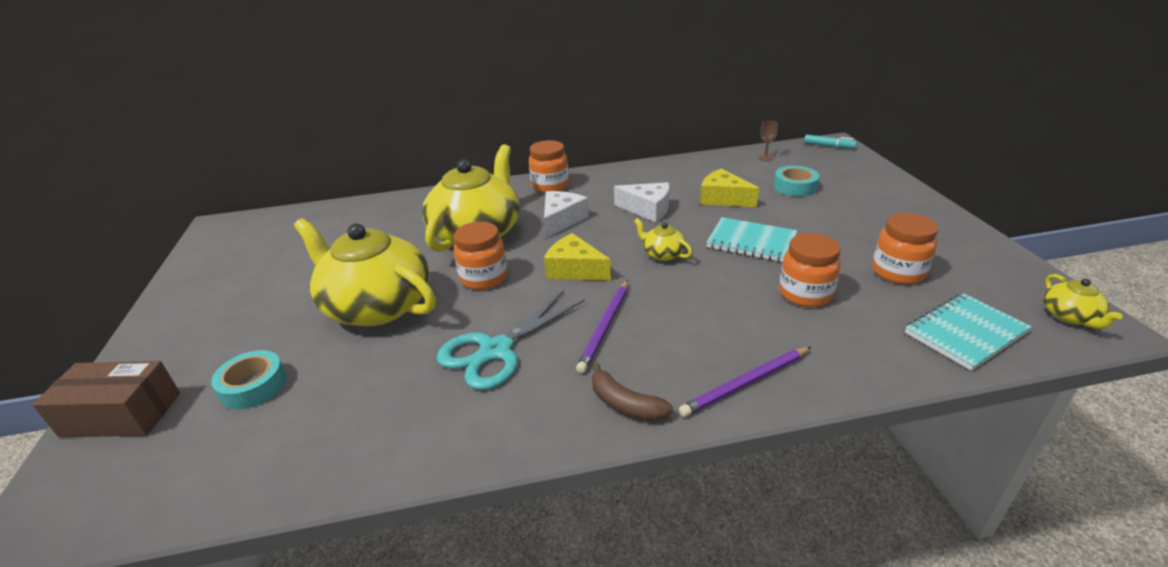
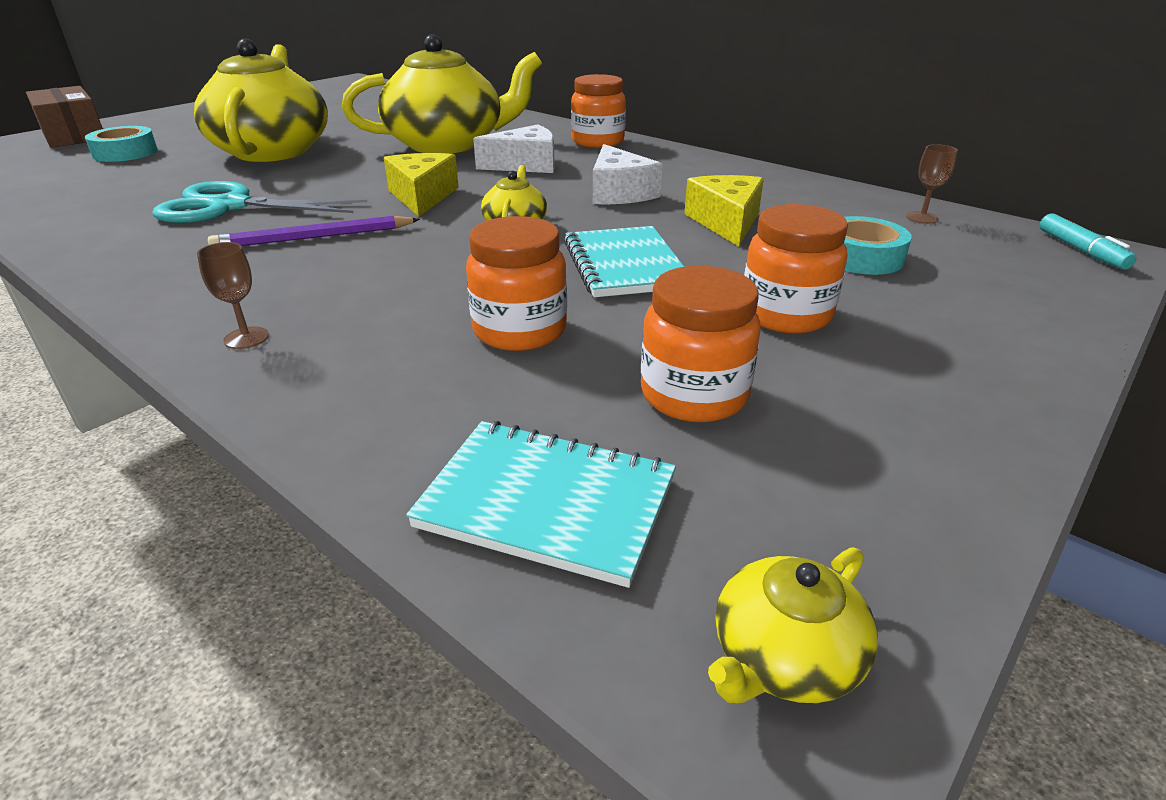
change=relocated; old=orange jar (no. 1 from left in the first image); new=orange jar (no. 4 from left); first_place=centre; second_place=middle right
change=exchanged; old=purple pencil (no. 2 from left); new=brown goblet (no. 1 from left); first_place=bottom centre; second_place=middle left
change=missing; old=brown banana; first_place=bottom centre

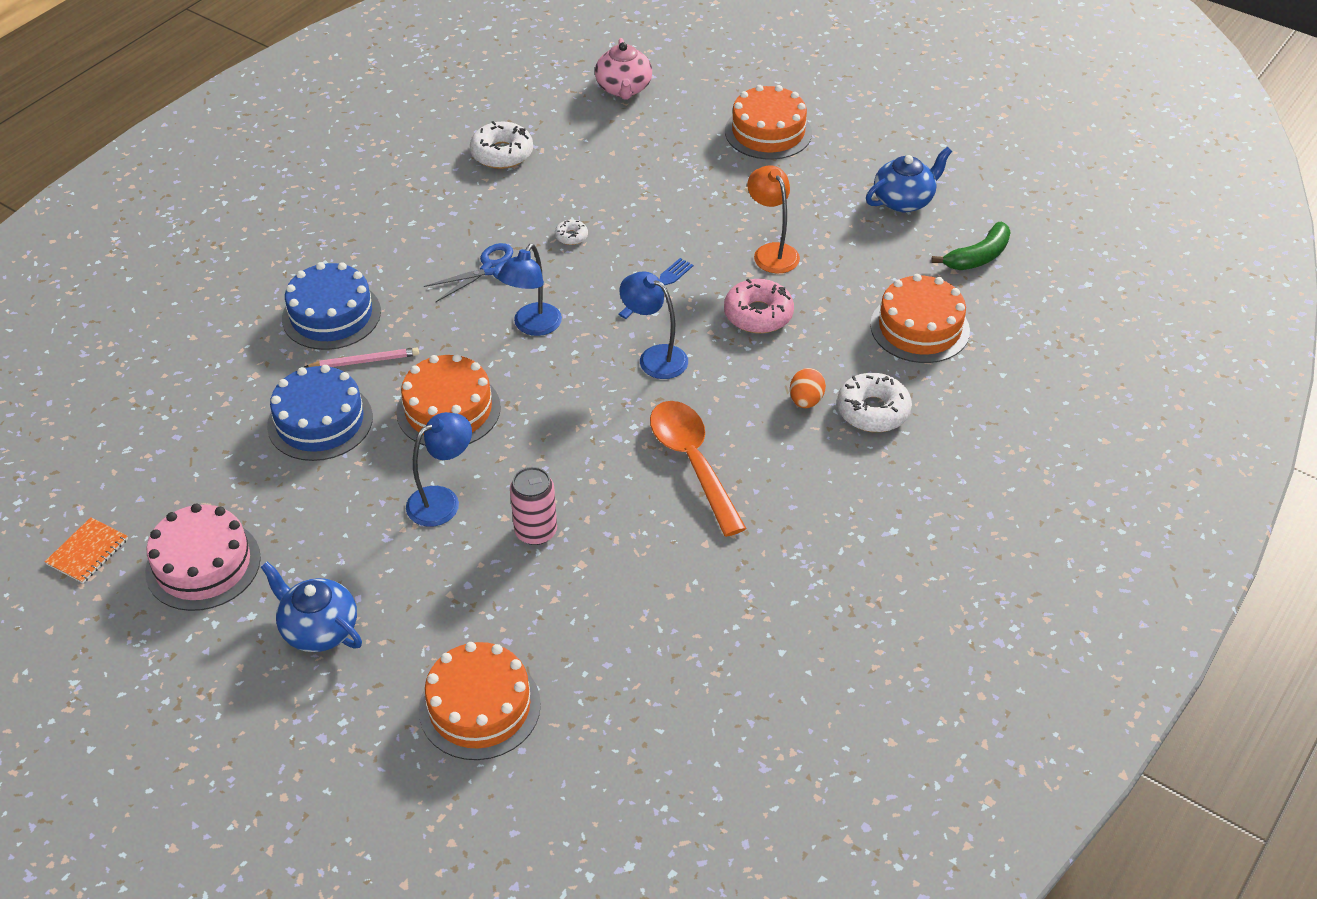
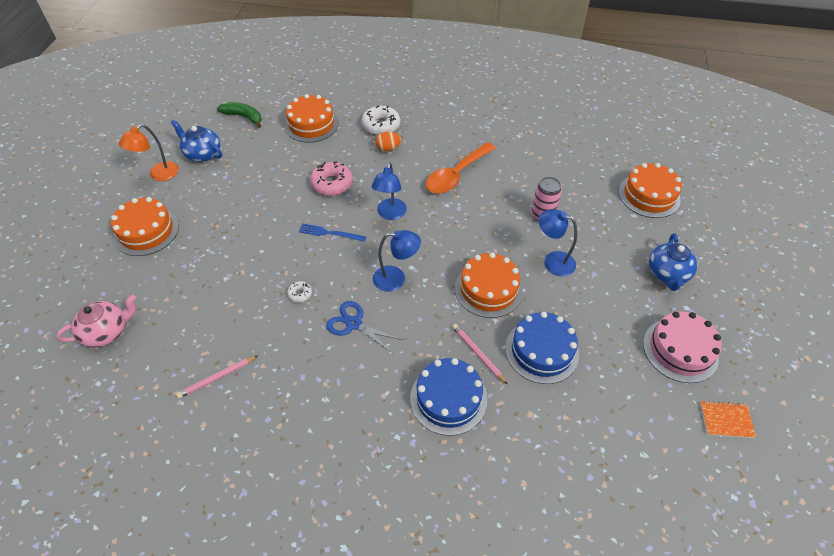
change=exchanged; old=white donut (no. 1 from left); new=pink pencil (no. 1 from left); first_place=top centre; second_place=bottom left
change=relocated; old=orange lamp; first_place=top centre; second_place=top left

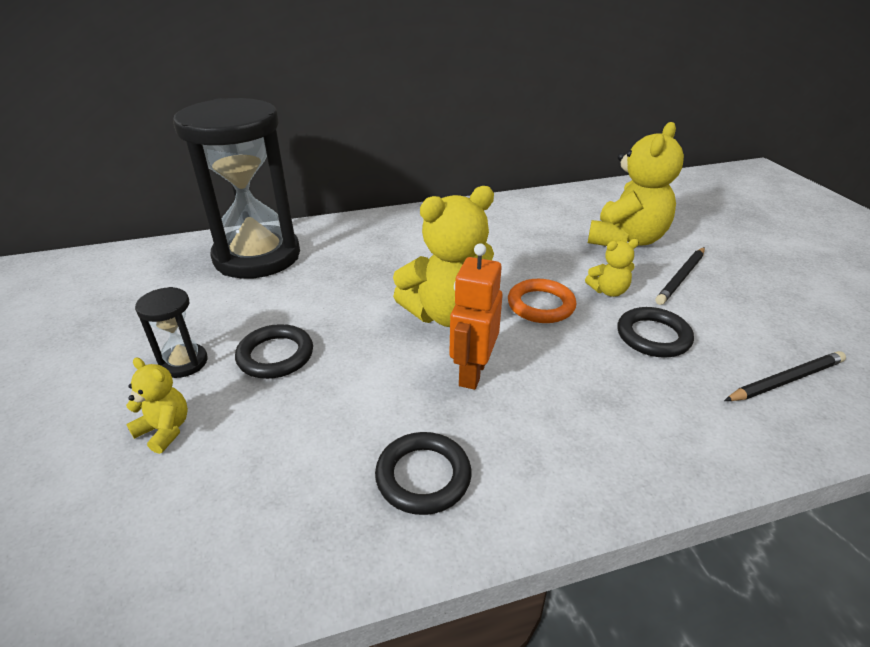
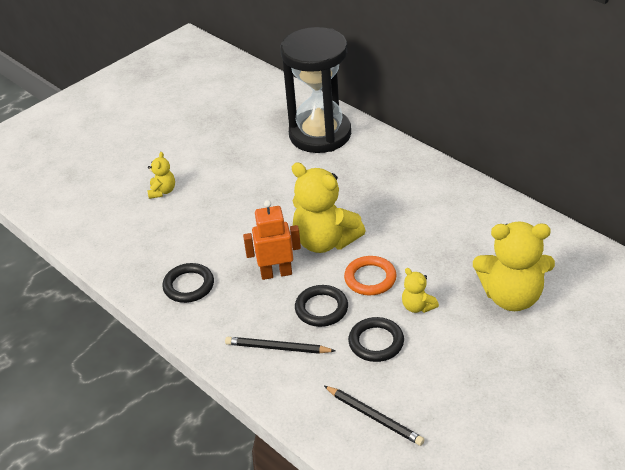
change=relocated; old=black pencil (no. 1 from left); first_place=middle right; second_place=bottom centre
change=missing; old=black hourglass (no. 1 from left); first_place=middle left
change=relocated; old=black ring (no. 1 from left in the first image); new=black ring (no. 2 from left); first_place=middle left; second_place=centre

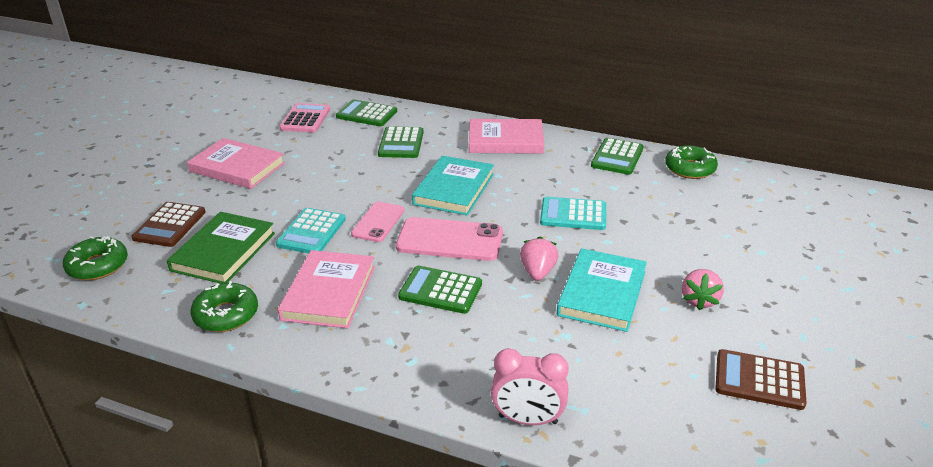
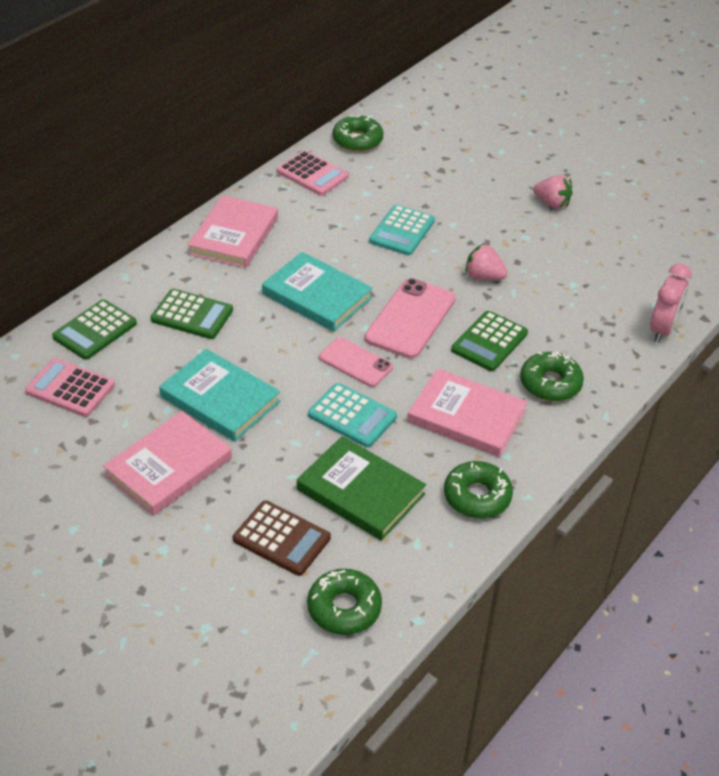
change=colour; old=green calculator (no. 4 from left); new=pink calculator (no. 2 from left); first_place=centre; second_place=top centre
change=relocated; old=turquoise book (no. 2 from left in the first image); new=turquoise book (no. 1 from left); first_place=centre; second_place=middle left
change=missing; old=brown calculator (no. 2 from left); first_place=bottom right
change=appeared; new=green donut (no. 4 from left); second_place=middle right

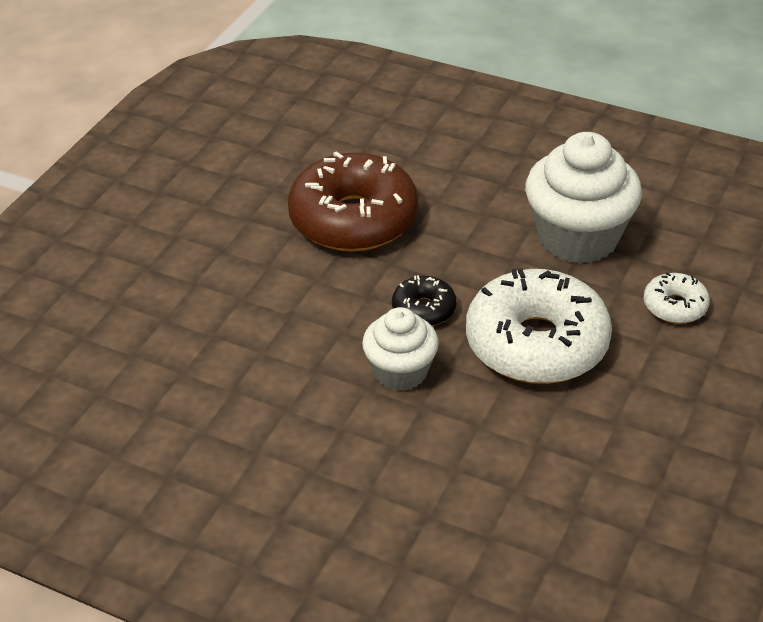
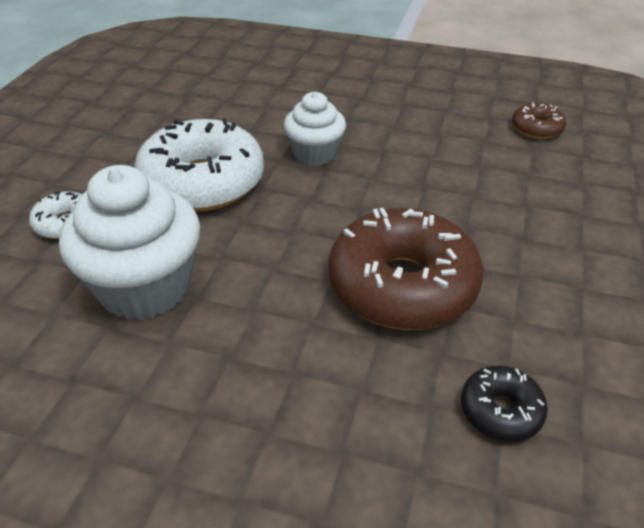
change=relocated; old=black donut; first_place=centre; second_place=bottom right
change=appeared; new=brown donut (no. 2 from left); second_place=top right

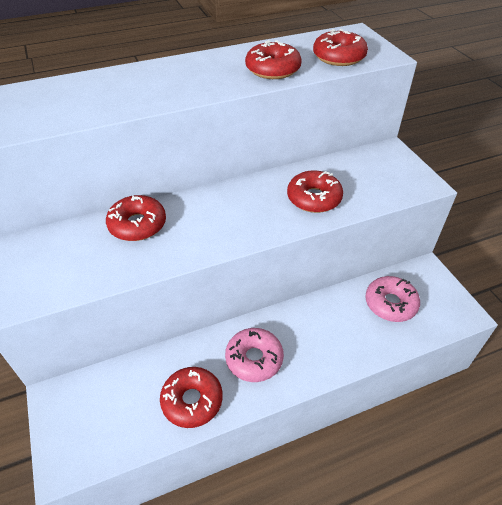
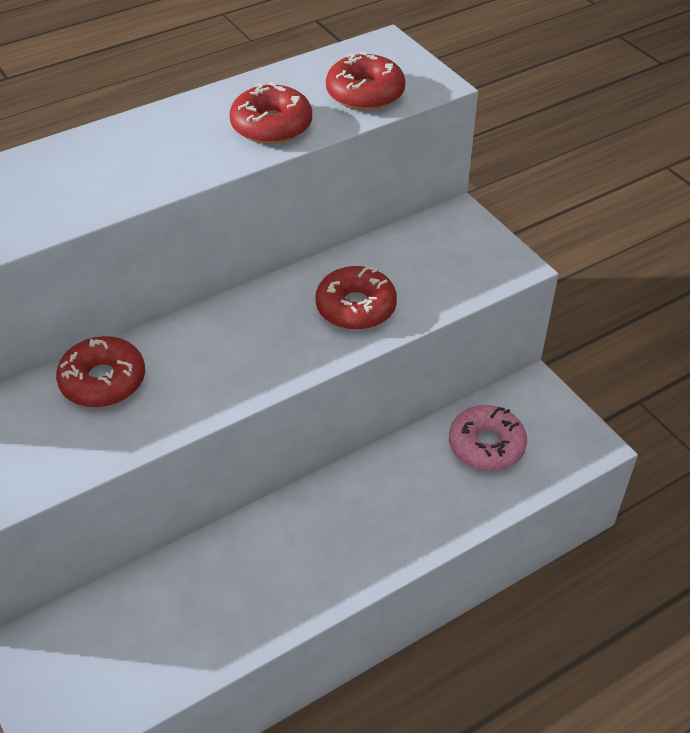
change=missing; old=pink donut (no. 1 from left); first_place=bottom centre
change=missing; old=red donut (no. 2 from left); first_place=bottom centre

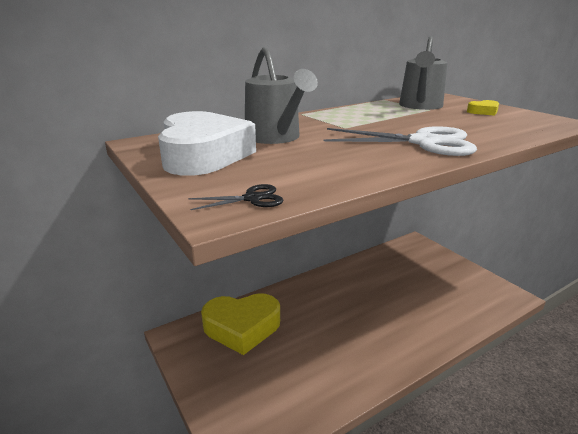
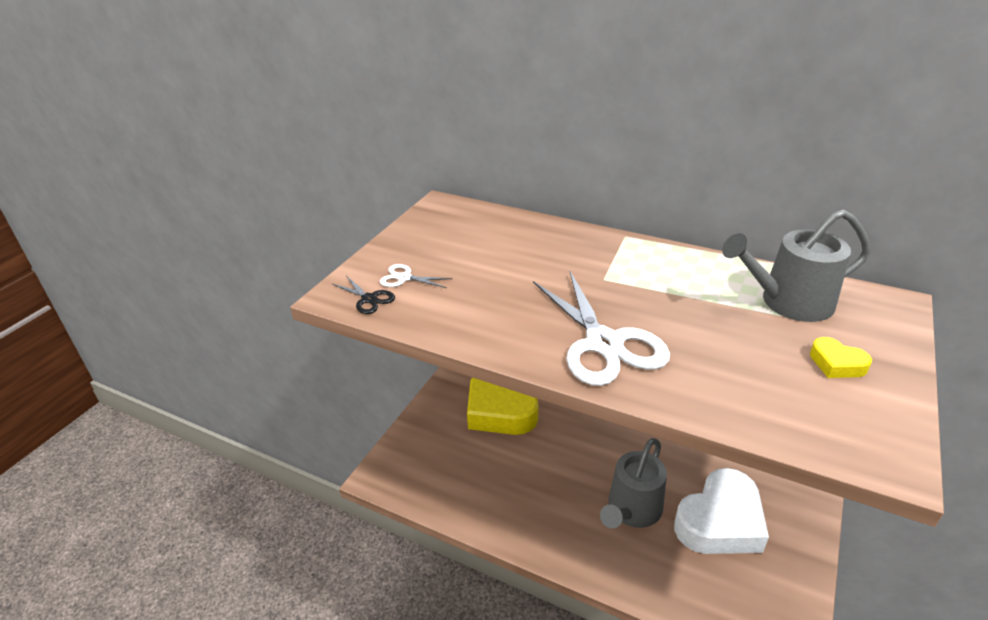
change=relocated; old=grey watering can (no. 1 from left); first_place=top centre; second_place=bottom centre
change=relocated; old=white heart; first_place=top centre; second_place=bottom right
change=appeared; new=white scissors (no. 1 from left); second_place=centre

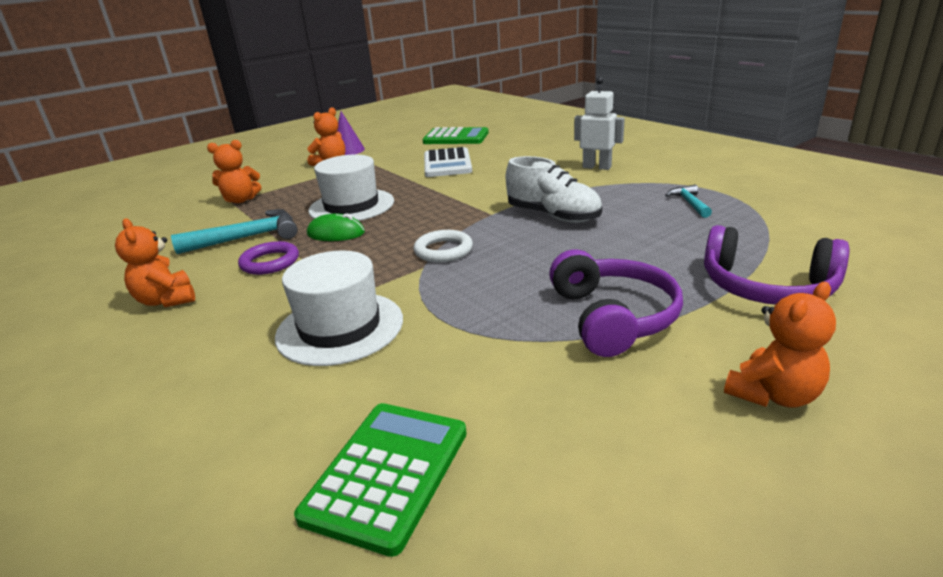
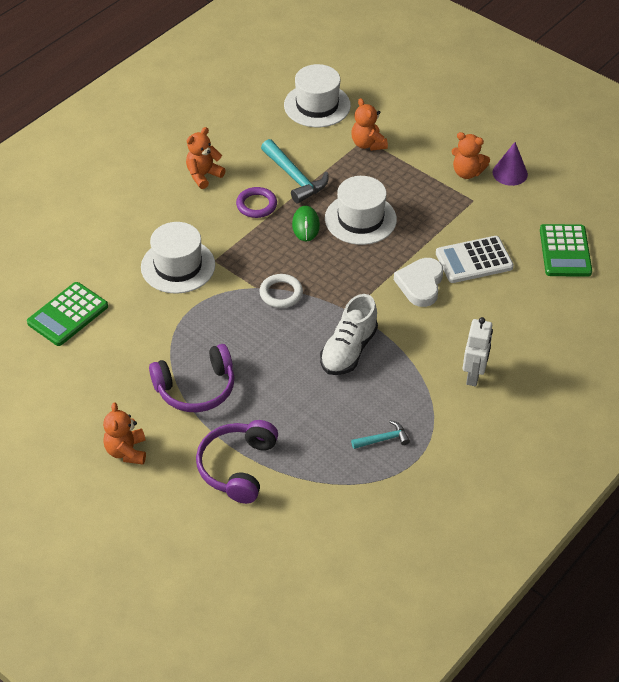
change=spun; old=orange teddy bear (no. 4 from left in the first image); first_place=middle right; second_place=middle left; degrees=45
change=spun; old=green calculator (no. 1 from left); first_place=bottom centre; second_place=middle left; degrees=120
change=appeared; new=white hat (no. 2 from left); second_place=top centre
change=appeared; new=white heart; second_place=middle right

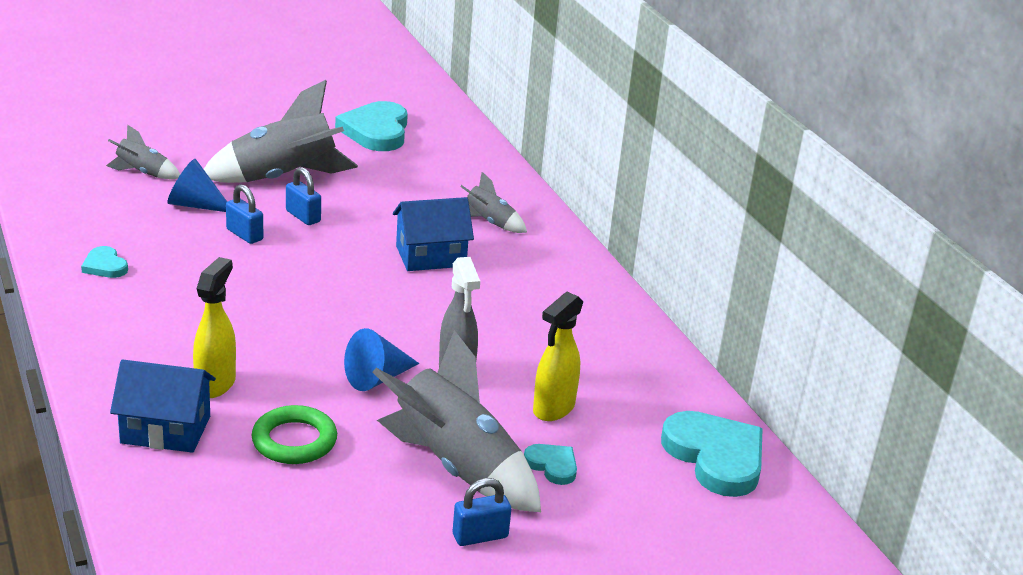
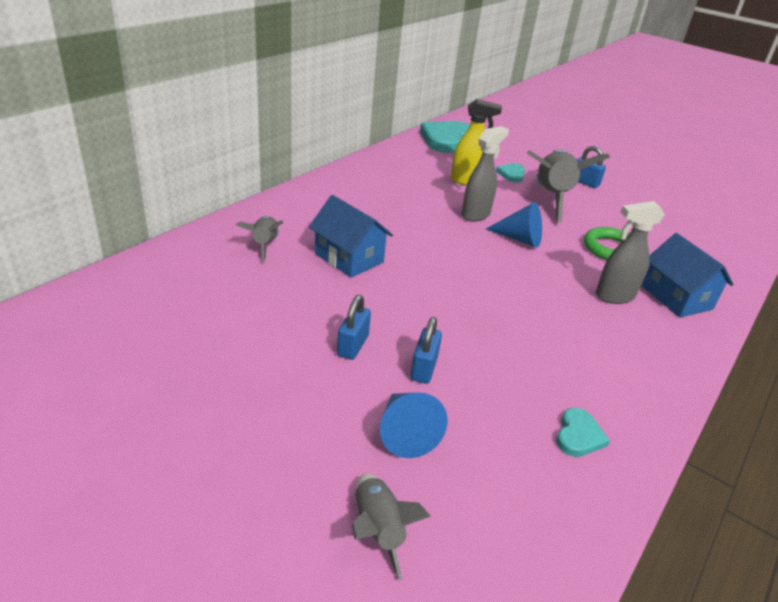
change=missing; old=grey rocket (no. 2 from left); first_place=top left
change=missing; old=turquoise heart (no. 2 from left); first_place=top centre
change=colour; old=yellow spray bottle (no. 1 from left); new=grey spray bottle (no. 2 from left); first_place=middle left; second_place=middle right

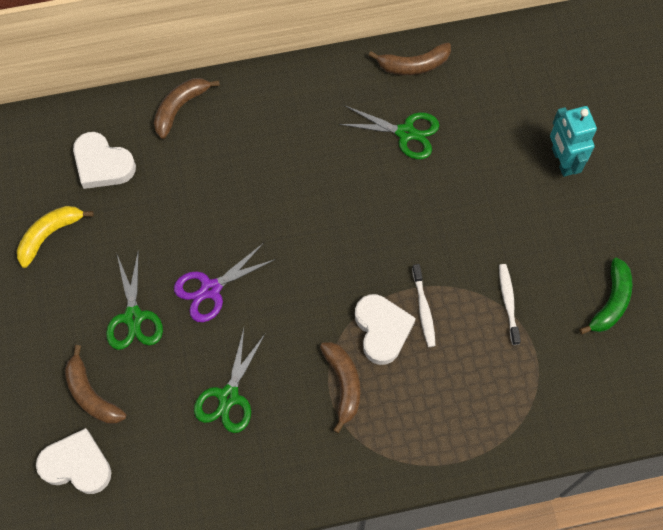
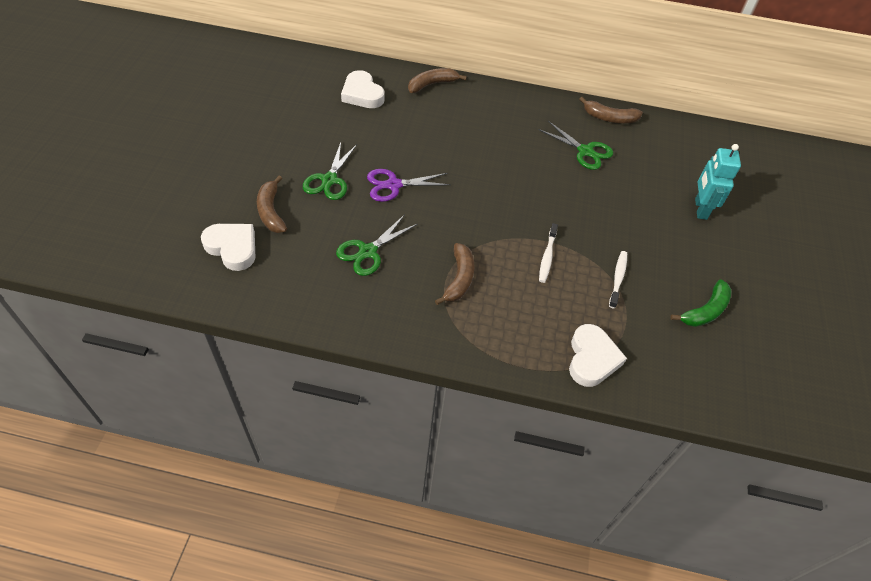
change=missing; old=yellow banana; first_place=middle left
change=relocated; old=white heart (no. 3 from left); first_place=centre; second_place=middle right

